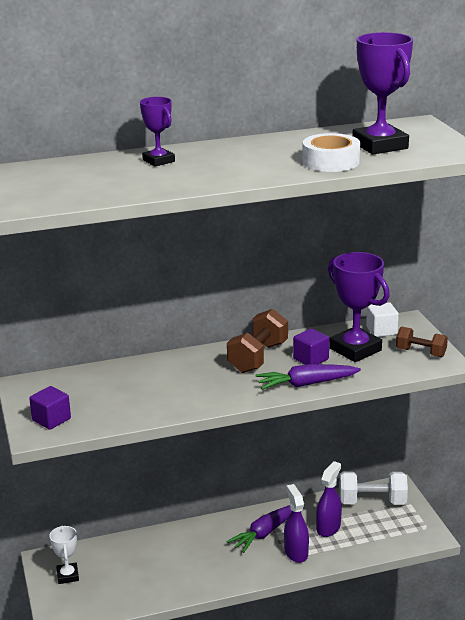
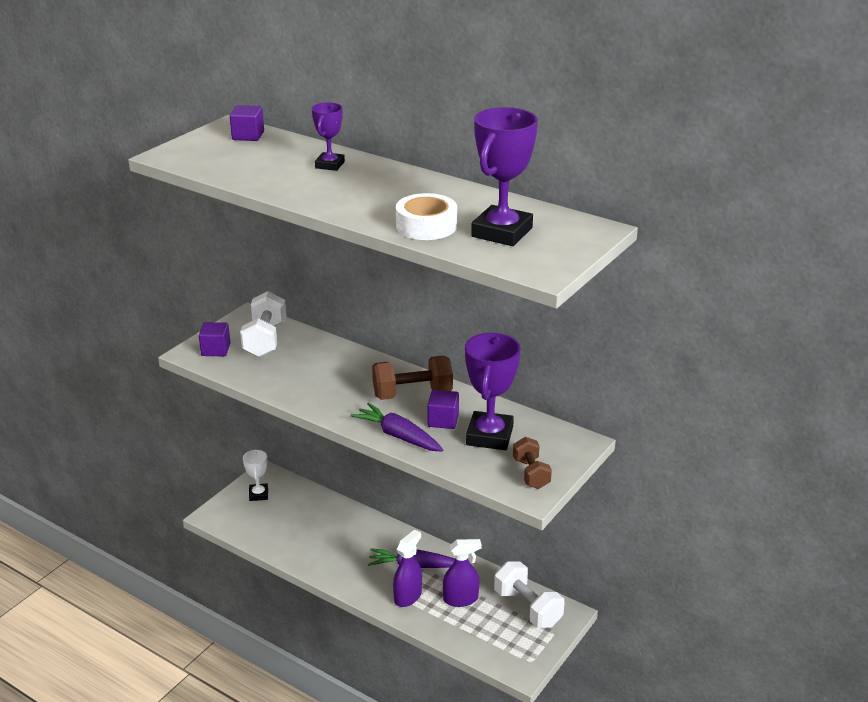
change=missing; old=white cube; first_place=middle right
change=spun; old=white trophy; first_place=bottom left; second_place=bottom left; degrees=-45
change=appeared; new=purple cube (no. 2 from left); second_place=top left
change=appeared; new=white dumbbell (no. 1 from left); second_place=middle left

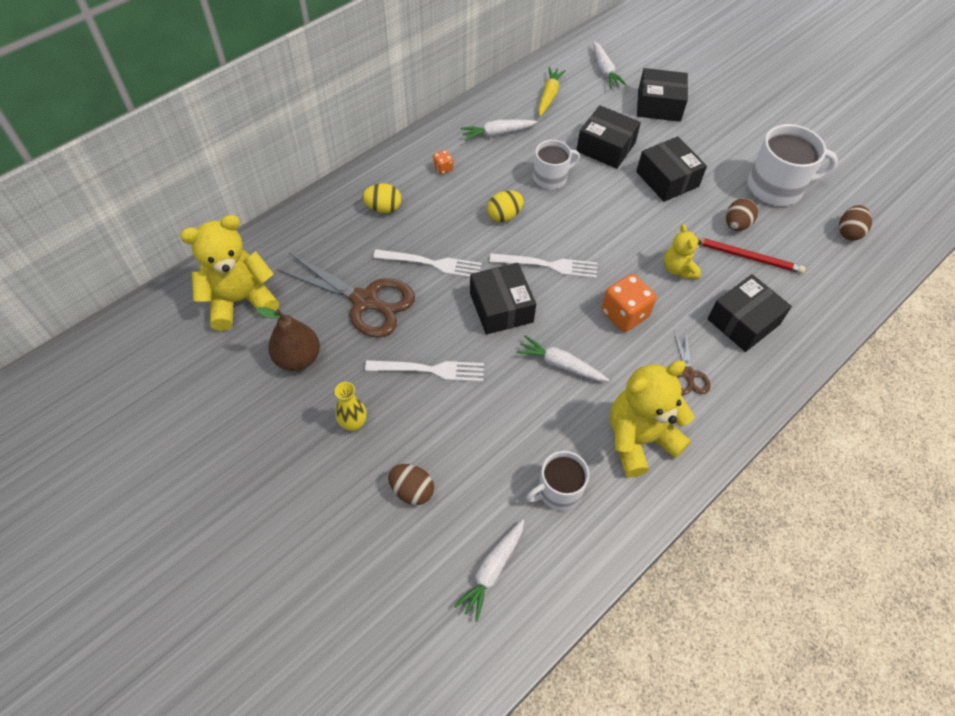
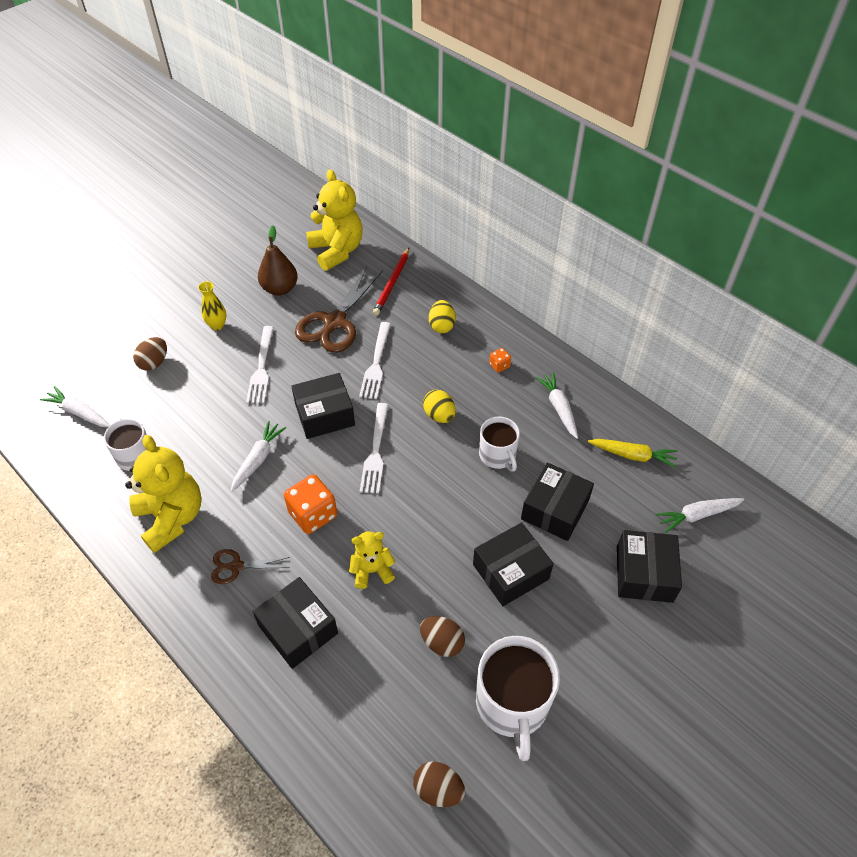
change=relocated; old=red pencil; first_place=middle right; second_place=top centre

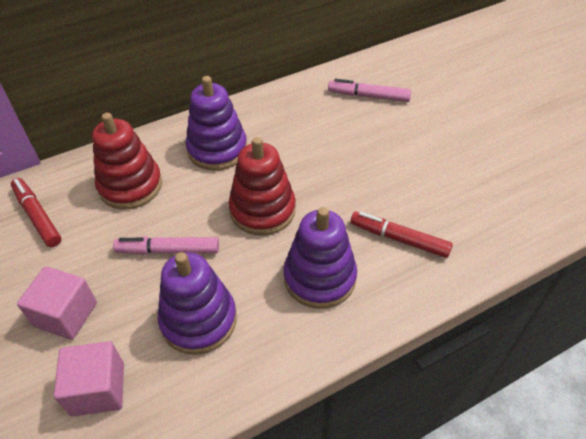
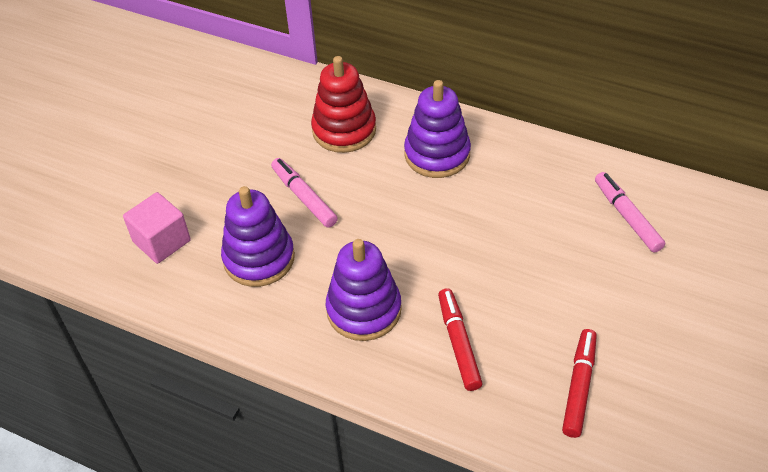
change=missing; old=red stacking toy (no. 2 from left); first_place=centre
change=relocated; old=red marker (no. 1 from left in the first image); new=red marker (no. 2 from left); first_place=middle left; second_place=bottom right
change=missing; old=pink cube (no. 1 from left); first_place=bottom left

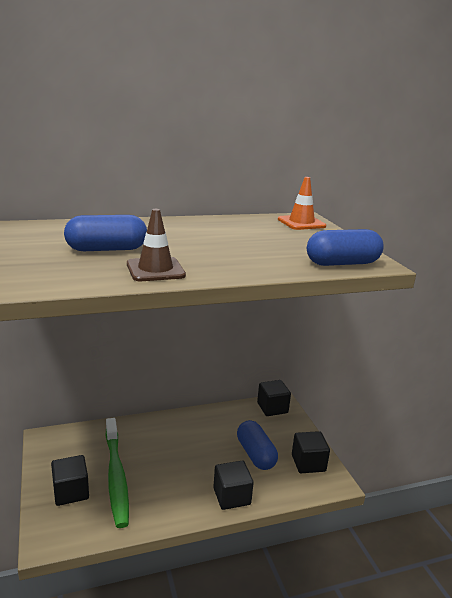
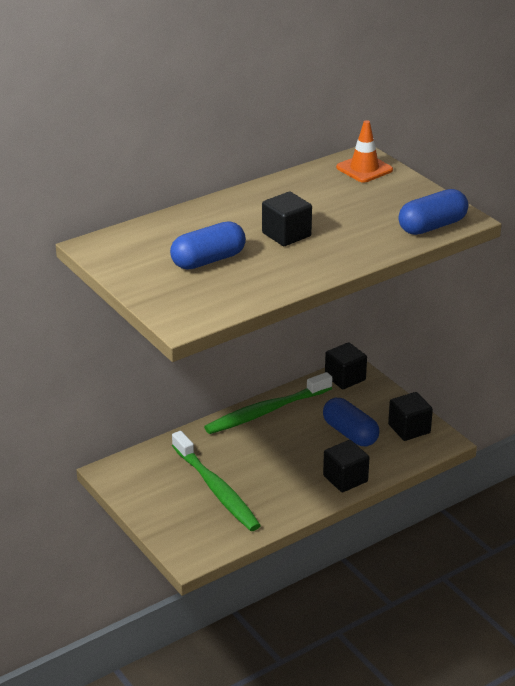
change=missing; old=brown traffic cone; first_place=centre
change=relocated; old=black cube (no. 1 from left); first_place=bottom left; second_place=top centre
change=appeared; new=green toothbrush (no. 2 from left); second_place=centre

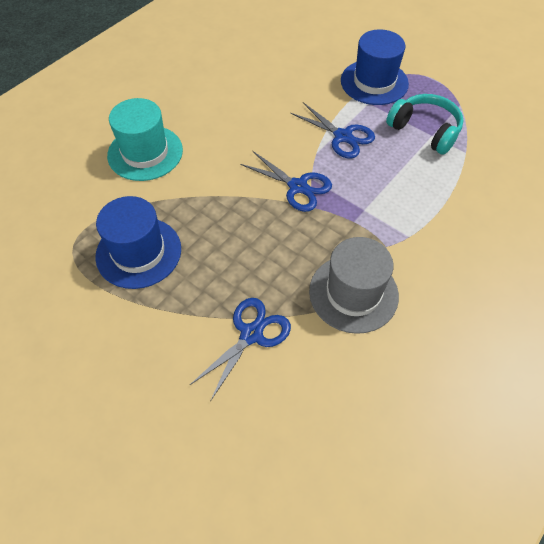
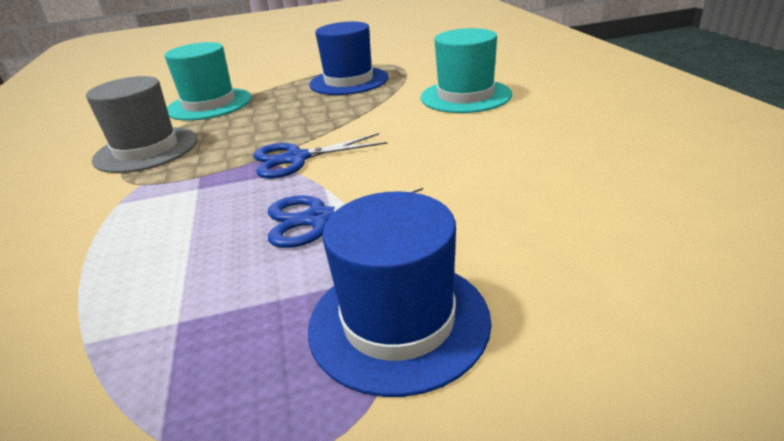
change=missing; old=turquoise headphones; first_place=top right
change=exchanged; old=blue scissors (no. 1 from left); new=turquoise hat (no. 1 from left); first_place=centre; second_place=top left

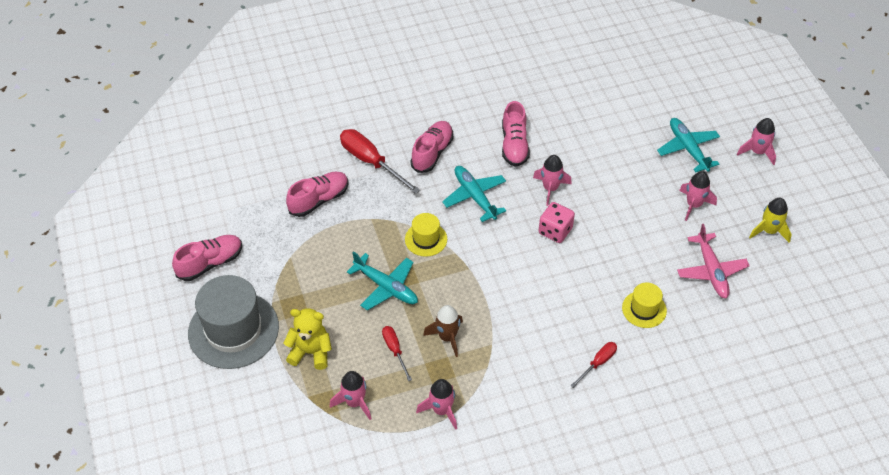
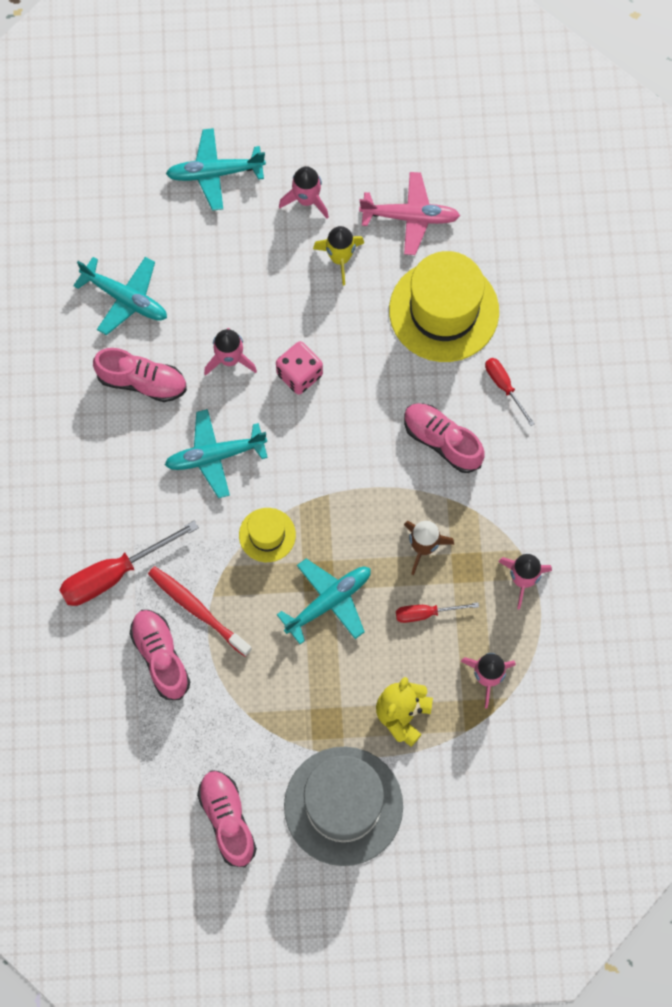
change=missing; old=pink rocket (no. 5 from left); first_place=top right
change=relocated; old=pink shoe (no. 3 from left in the first image); new=pink shoe (no. 4 from left); first_place=top centre; second_place=centre
change=relocated; old=yellow rocket; first_place=middle right; second_place=top centre
change=size; old=yellow hat (no. 2 from left); first_place=middle right; second_place=top centre; factor=2.01
change=appeared; new=turquoise plane (no. 1 from left); second_place=top left
change=appeared; new=red toothbrush; second_place=middle left

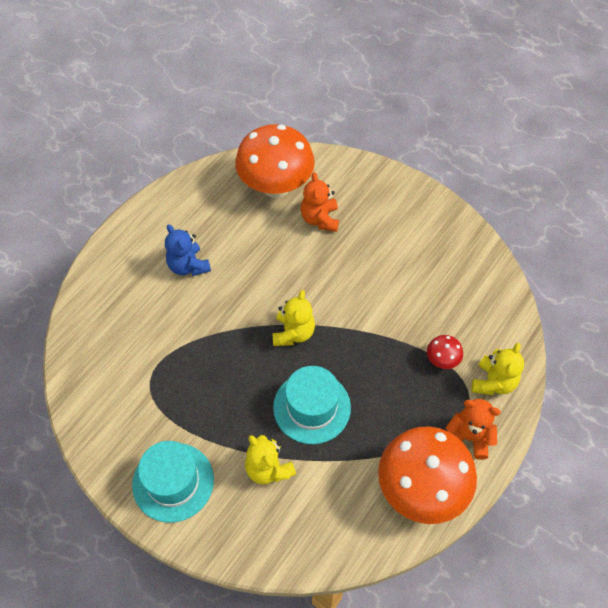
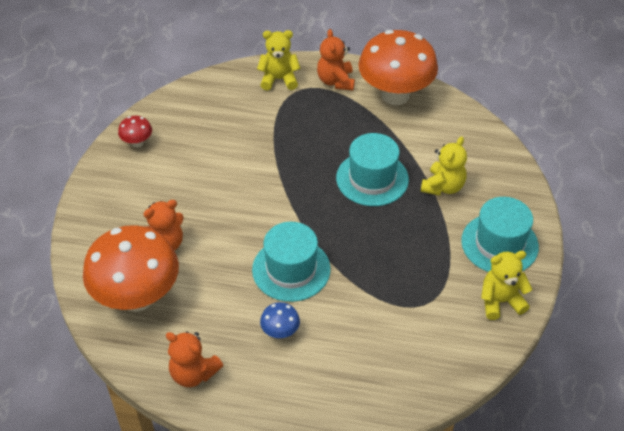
change=exchanged; old=blue teddy bear; new=blue mushroom; first_place=middle left; second_place=bottom centre
change=relocated; old=yellow teddy bear (no. 2 from left in the first image); new=yellow teddy bear (no. 3 from left); first_place=centre; second_place=middle right
change=relocated; old=red mushroom; first_place=middle right; second_place=top left
change=appeared; new=turquoise hat (no. 1 from left); second_place=centre
change=appeared; new=orange teddy bear (no. 2 from left); second_place=bottom left

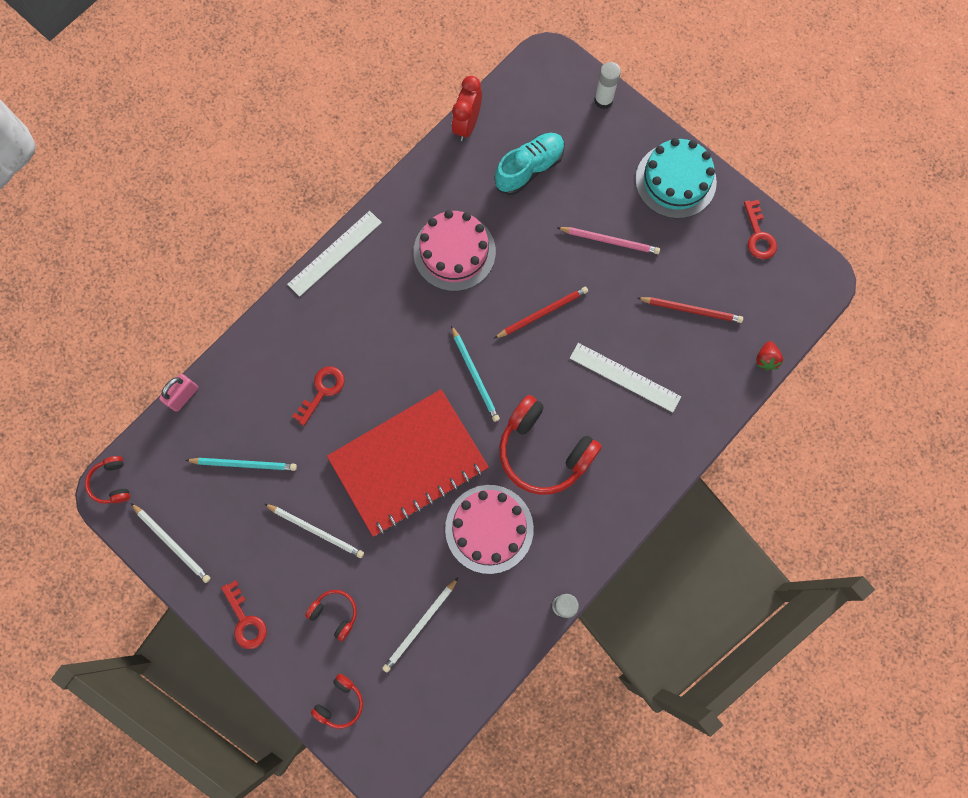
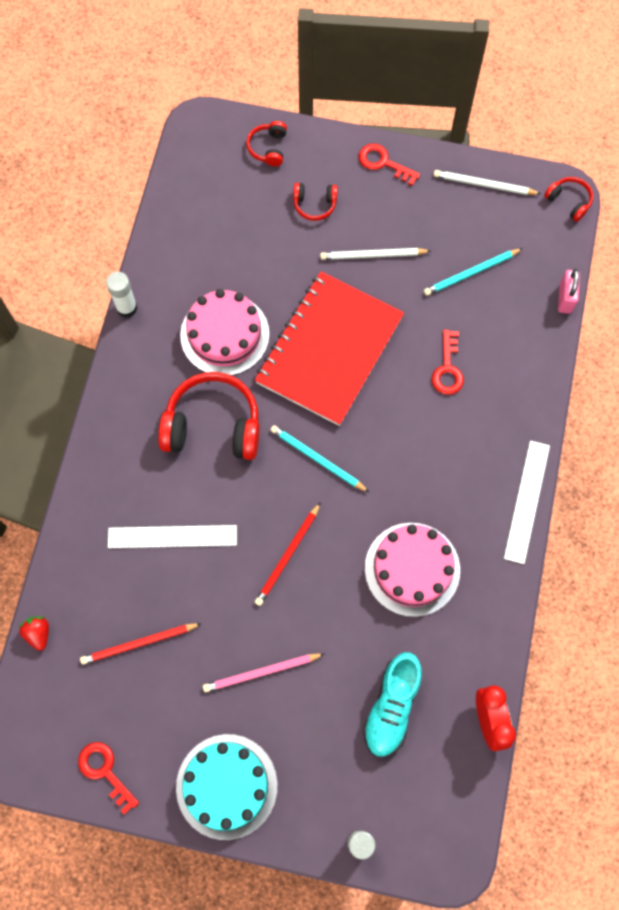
change=missing; old=white pencil (no. 3 from left); first_place=bottom centre

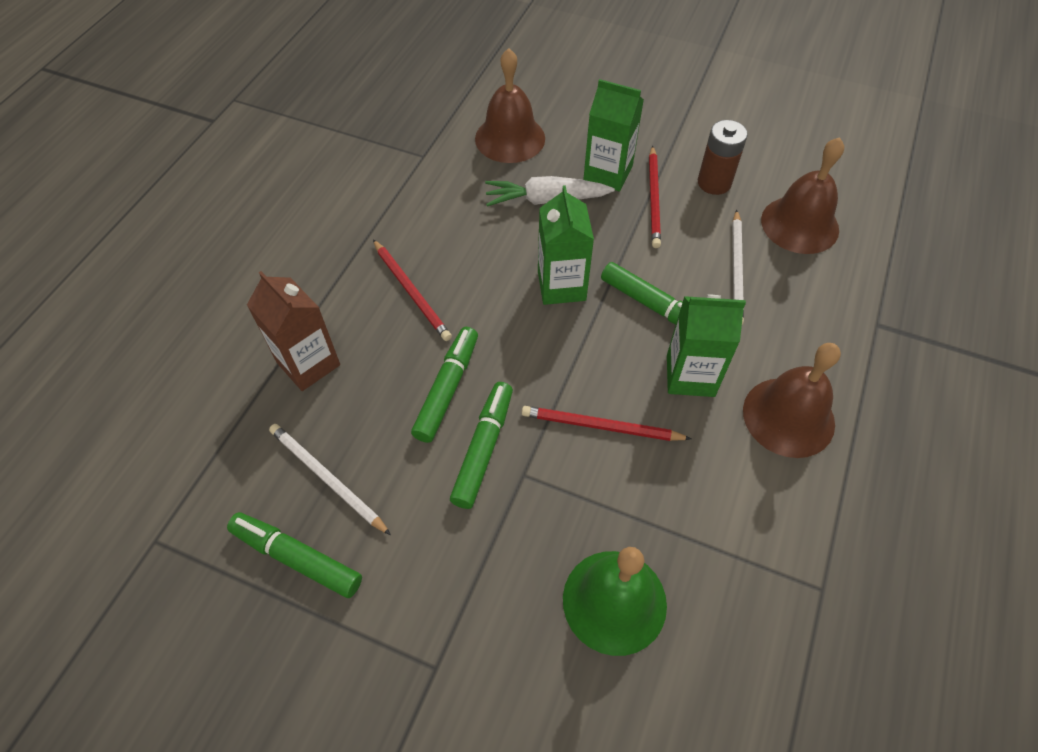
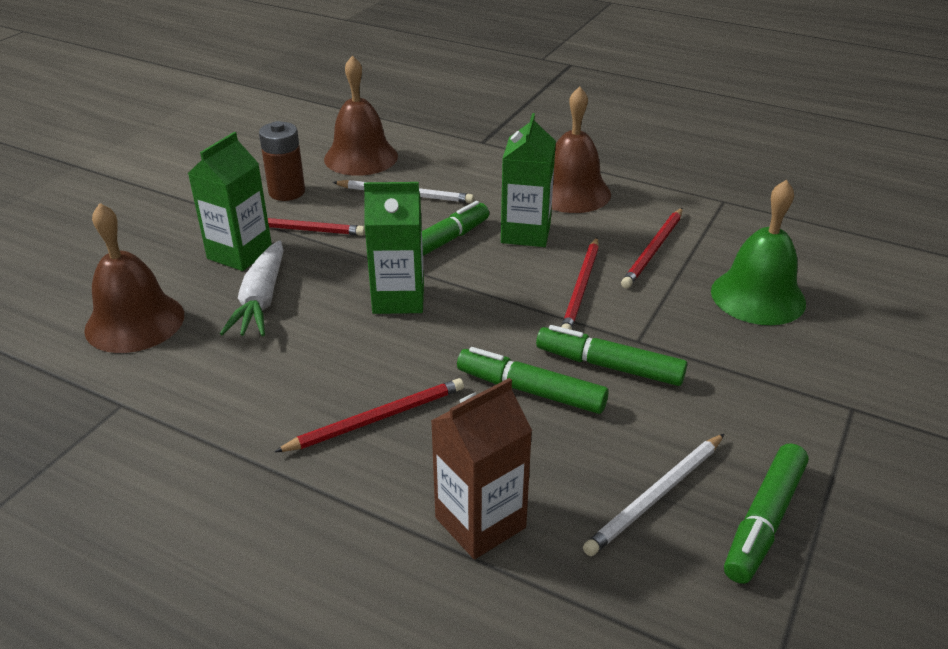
change=appeared; new=red pencil (no. 4 from left); second_place=middle right

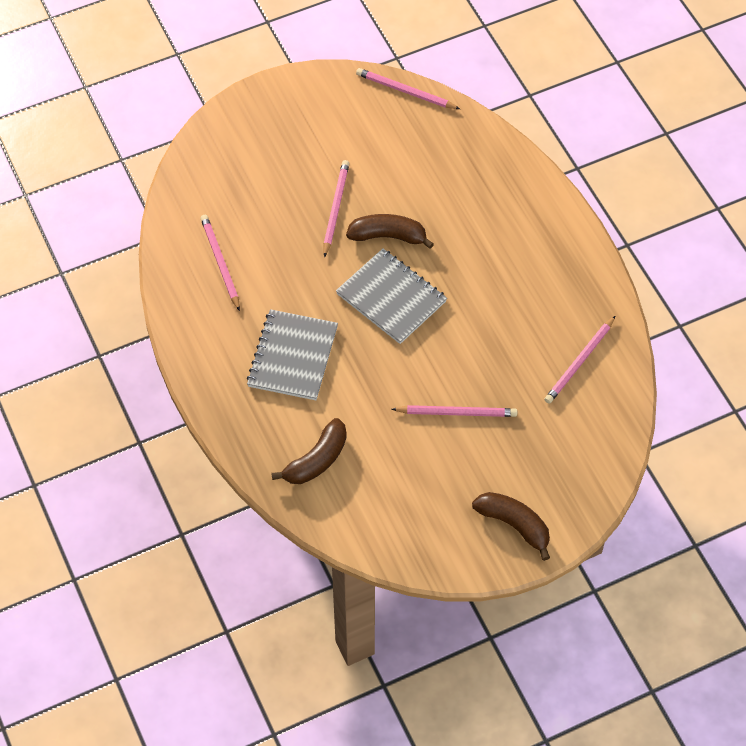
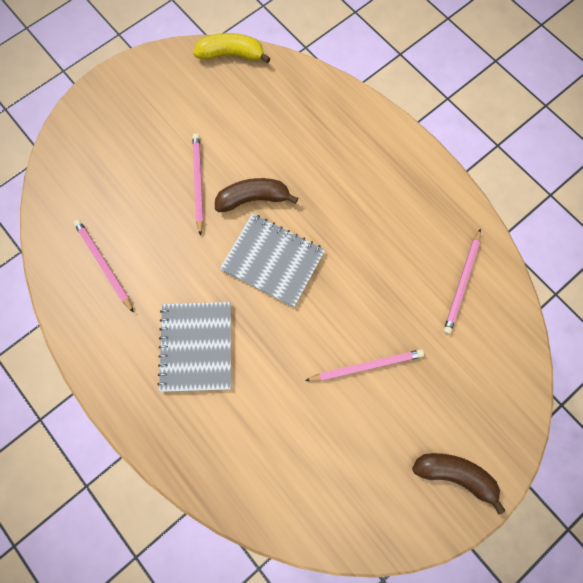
change=exchanged; old=pink pencil (no. 3 from left); new=yellow banana; first_place=top centre; second_place=top centre
change=missing; old=brown banana (no. 1 from left); first_place=centre

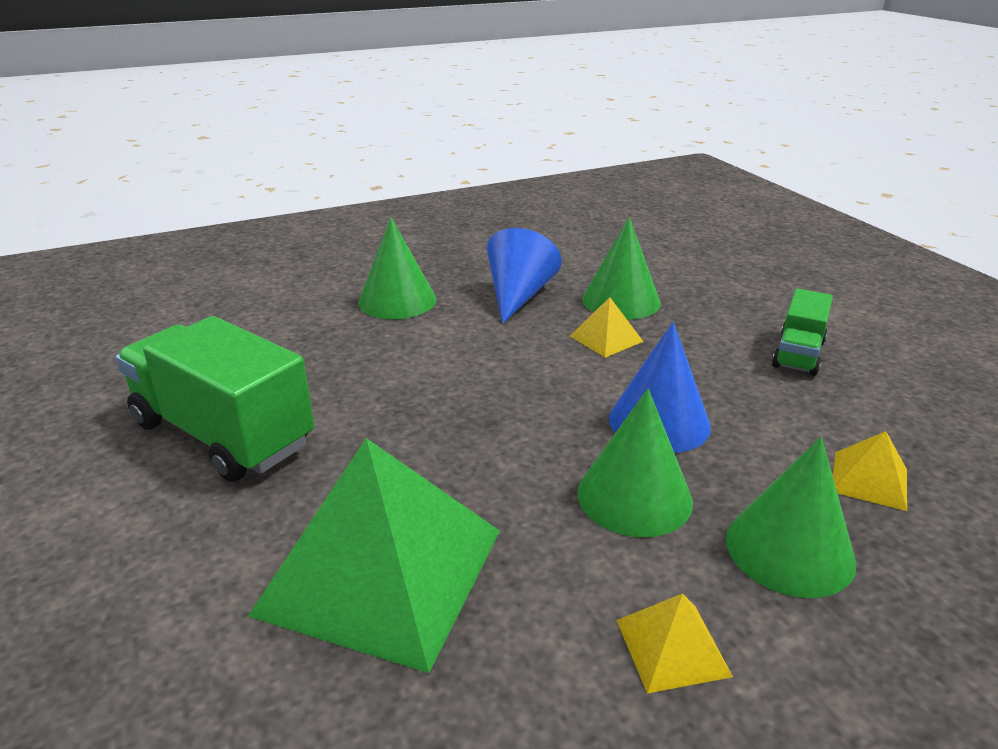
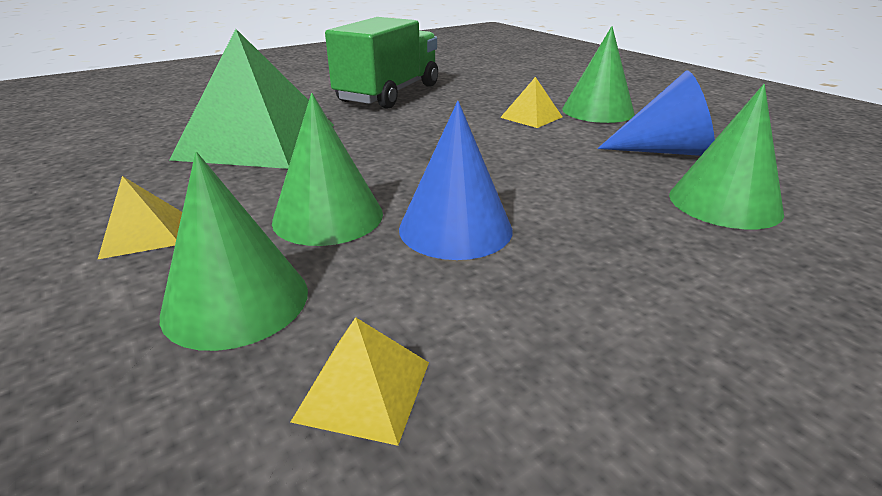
change=missing; old=green truck (no. 2 from left); first_place=middle right
change=relocated; old=yellow pyramid (no. 1 from left in the first image); new=yellow pyramid (no. 3 from left); first_place=centre; second_place=top centre

